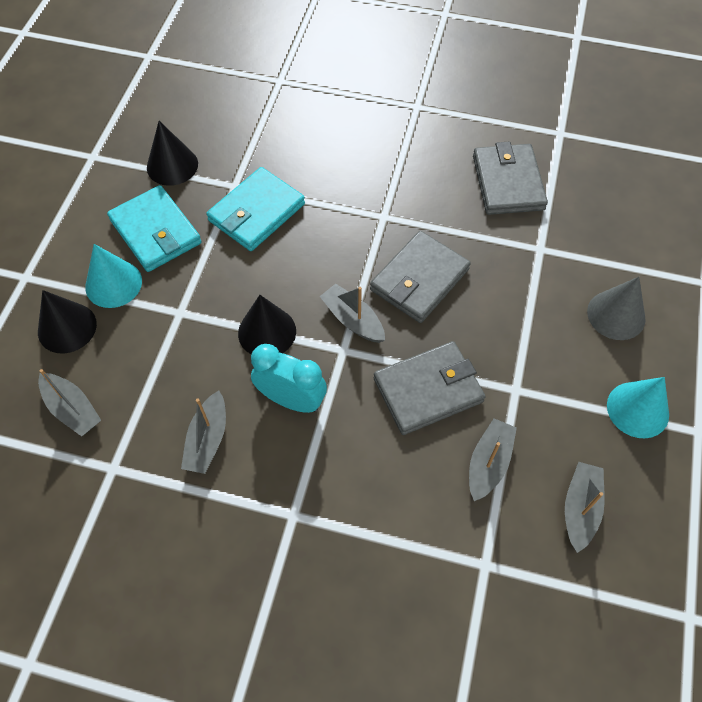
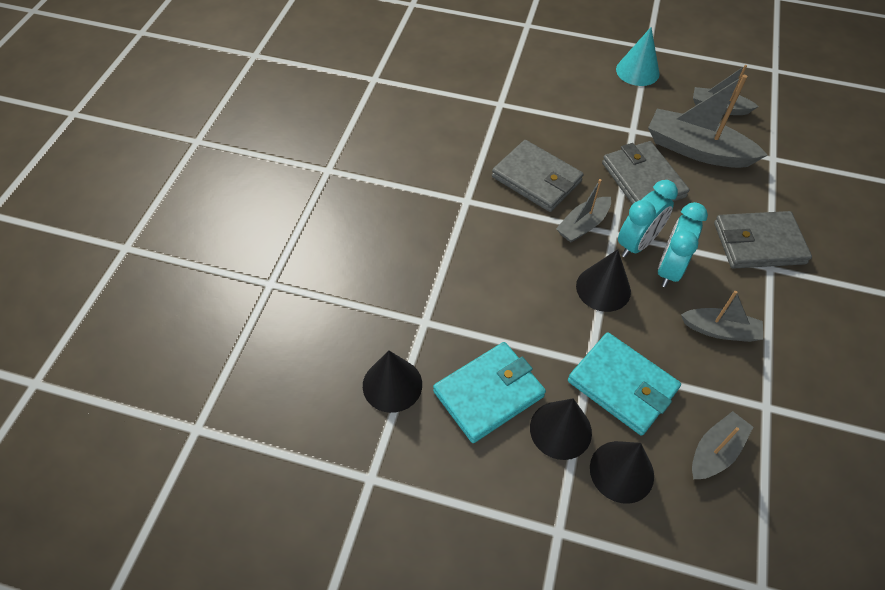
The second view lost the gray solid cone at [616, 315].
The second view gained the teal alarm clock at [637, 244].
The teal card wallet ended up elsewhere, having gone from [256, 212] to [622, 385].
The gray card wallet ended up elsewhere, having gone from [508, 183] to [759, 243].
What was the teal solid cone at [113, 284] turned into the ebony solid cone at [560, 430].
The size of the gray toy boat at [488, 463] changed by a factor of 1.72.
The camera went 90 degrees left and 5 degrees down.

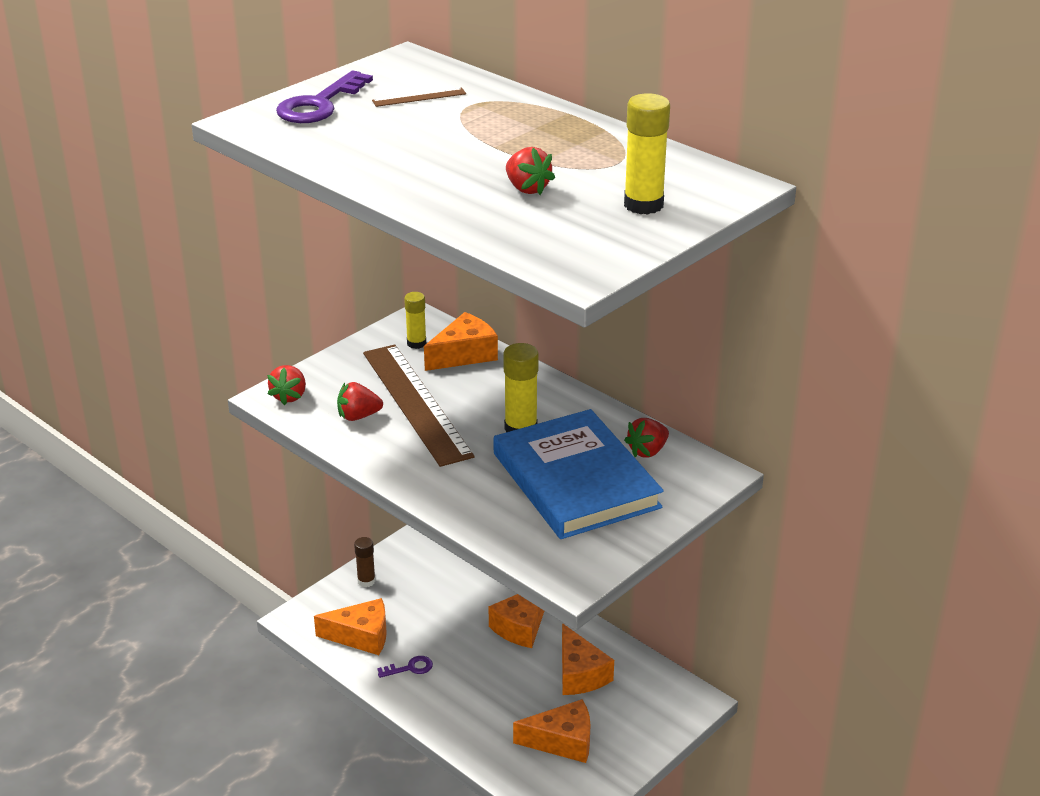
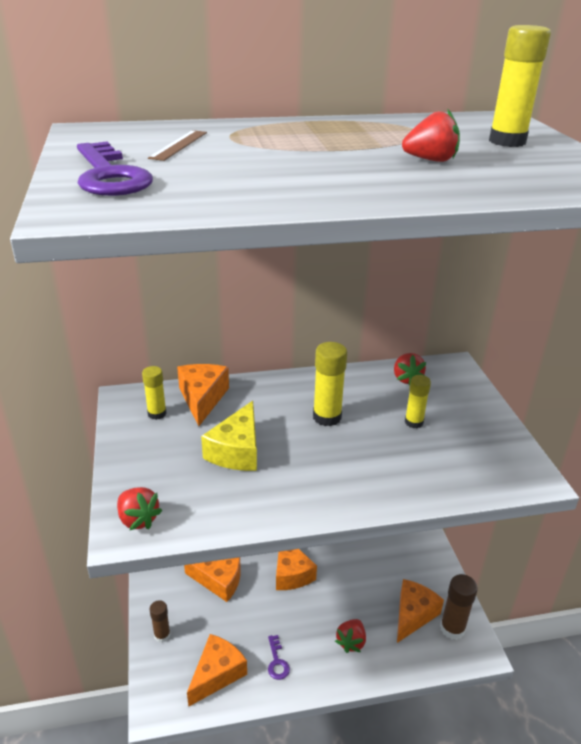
The second view gained the brown glue stick at [452, 628].
The red toy strawberry ended up elsewhere, having gone from [358, 416] to [351, 642].
The bright orange cheese ended up elsewhere, having gone from [580, 674] to [219, 581].
Where the brown measuring stick stood at [416, 403], the bright yellow cheese came to stand at [237, 451].
Where the blue book stood at [575, 480], the bright yellow glue stick came to stand at [414, 422].
The purple key at [410, 668] ended up facing another way, 150 degrees clockwise from before.
The camera went 55 degrees left and 0 degrees up.

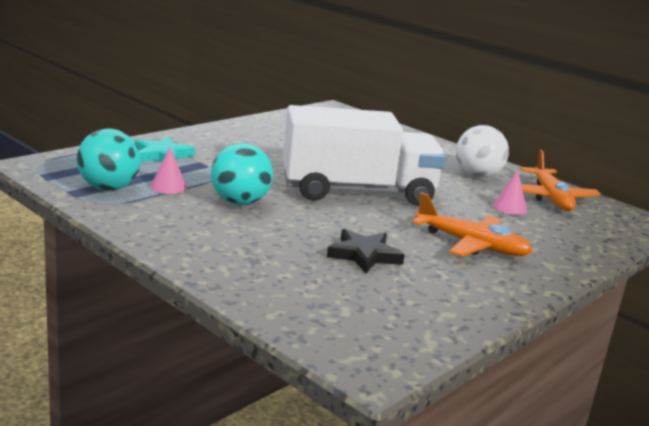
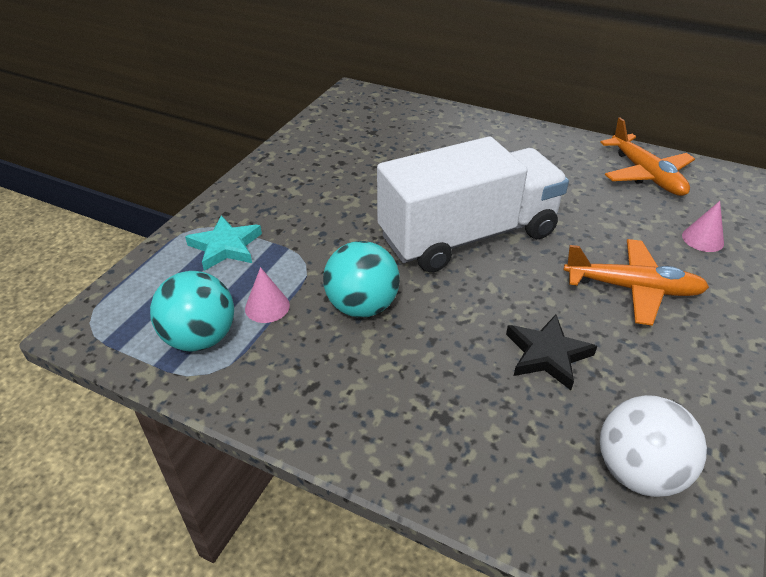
The snow-white ball ended up elsewhere, having gone from [477, 175] to [638, 471].
The rose-pink solid cone ended up elsewhere, having gone from [509, 207] to [702, 239].
The camera went 15 degrees left and 20 degrees up.

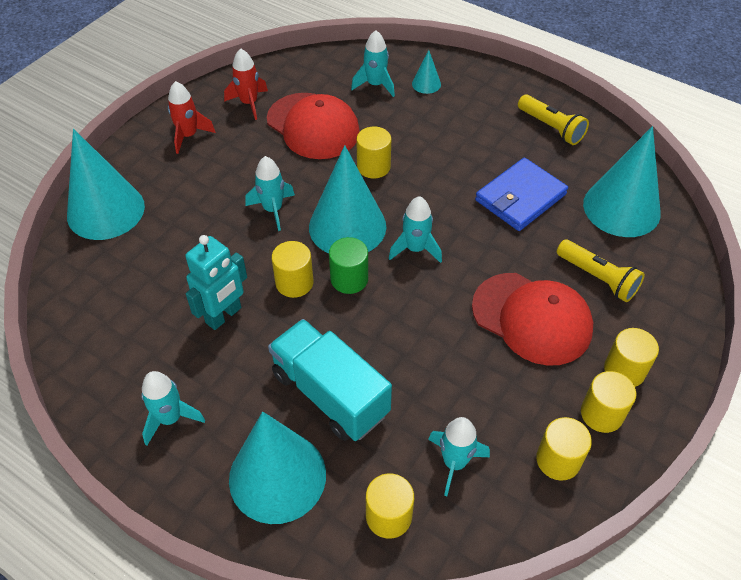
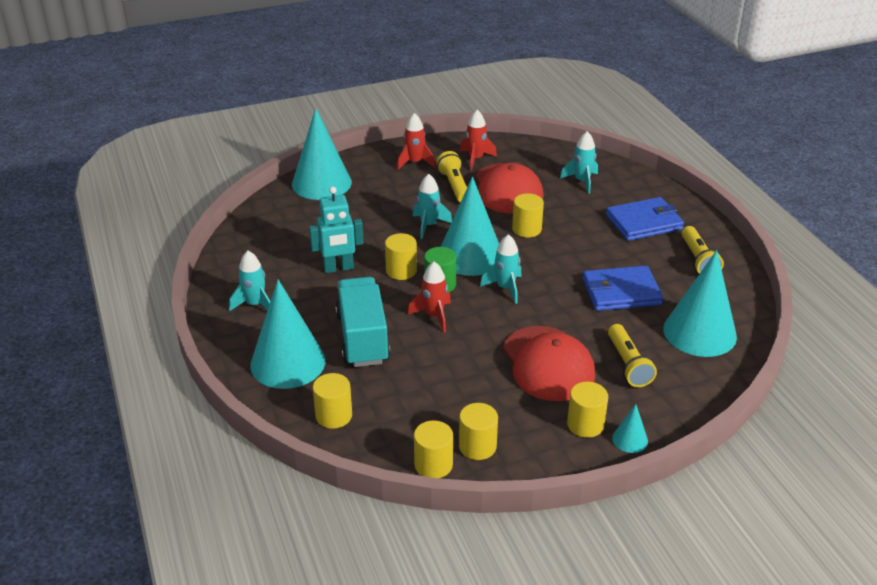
The second view lost the teal spaceship at [454, 463].
The second view gained the red spaceship at [434, 316].
The second view gained the bright yellow flashlight at [454, 186].
The second view gained the blue card wallet at [644, 222].
The teal solid cone ended up elsewhere, having gone from [426, 84] to [630, 439].
The bright yellow cylinder ended up elsewhere, having gone from [601, 414] to [433, 465].
The camera went 35 degrees right and 15 degrees down.

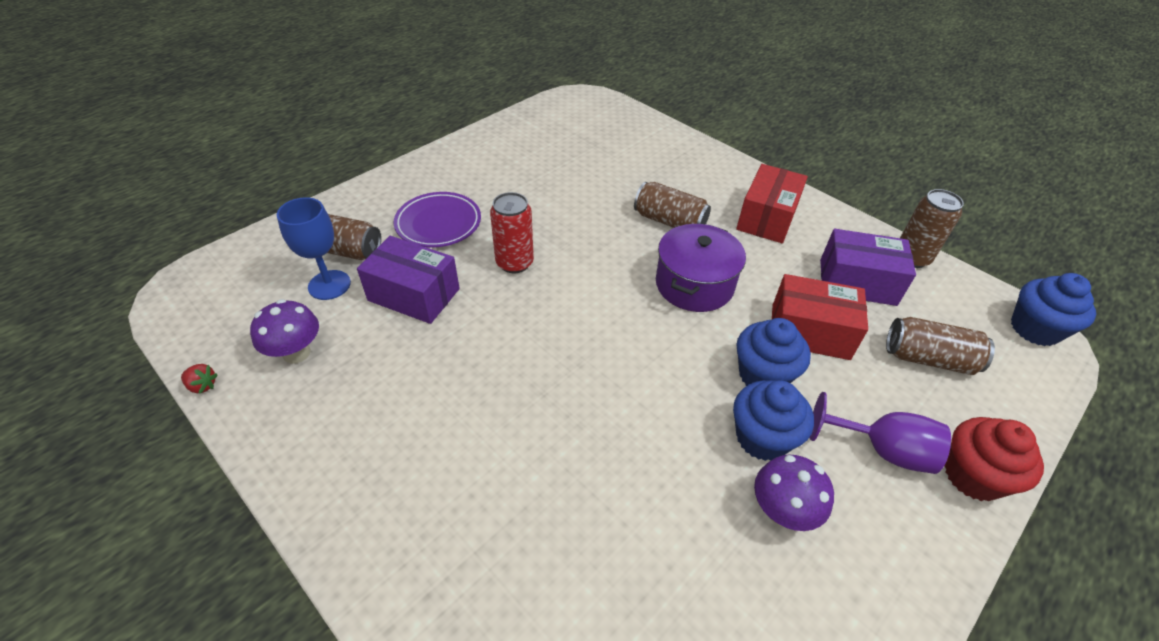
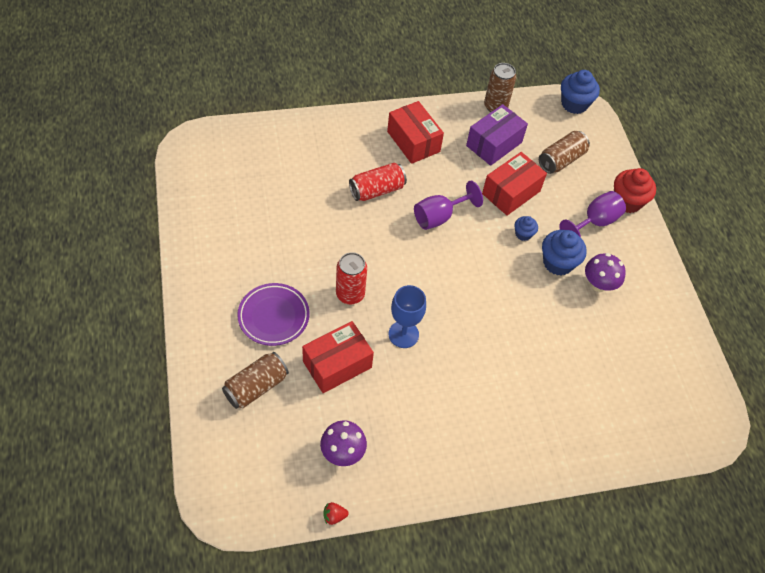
The blue chalice ended up elsewhere, having gone from [329, 285] to [403, 334].
Where the purple pot stood at [694, 284], the purple chalice came to stand at [439, 217].
What was the purple parcel at [414, 294] turned into the red parcel at [337, 364].
What was the brown soda can at [669, 221] turned into the red soda can at [377, 190].
The red toy strawberry at [203, 386] ended up facing another way, 150 degrees counterclockwise from before.
The size of the blue fairy cake at [763, 375] changed by a factor of 0.55.
The camera went 60 degrees left and 10 degrees up.

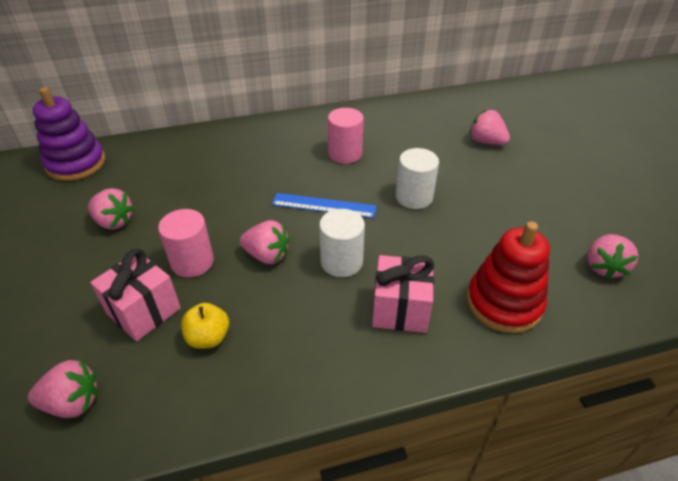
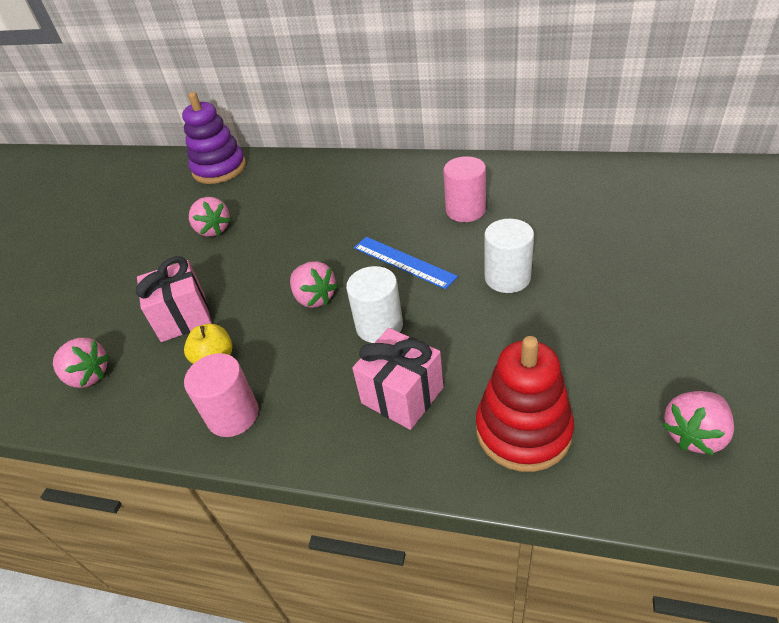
The second view lost the rose-pink toy strawberry at [486, 142].
The rose-pink cylinder ended up elsewhere, having gone from [192, 262] to [233, 415].
The camera went 35 degrees right and 0 degrees up.

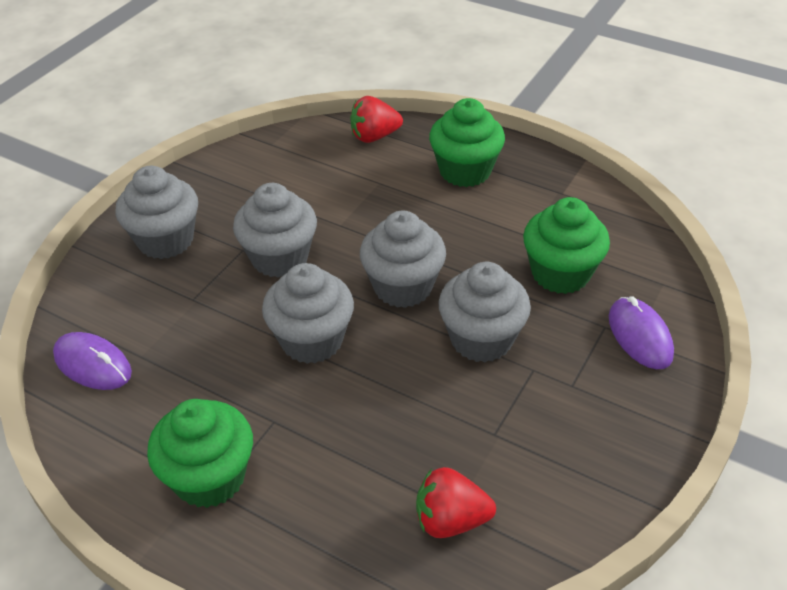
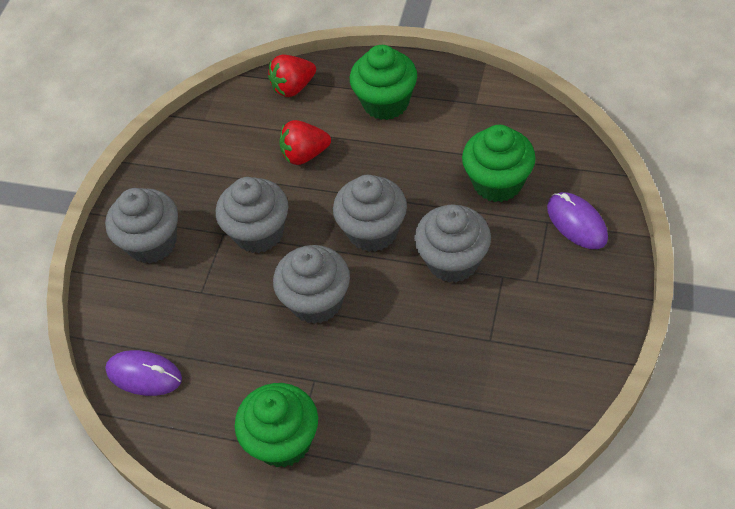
The red toy strawberry ended up elsewhere, having gone from [450, 520] to [305, 155].
The camera went 10 degrees left and 10 degrees up.

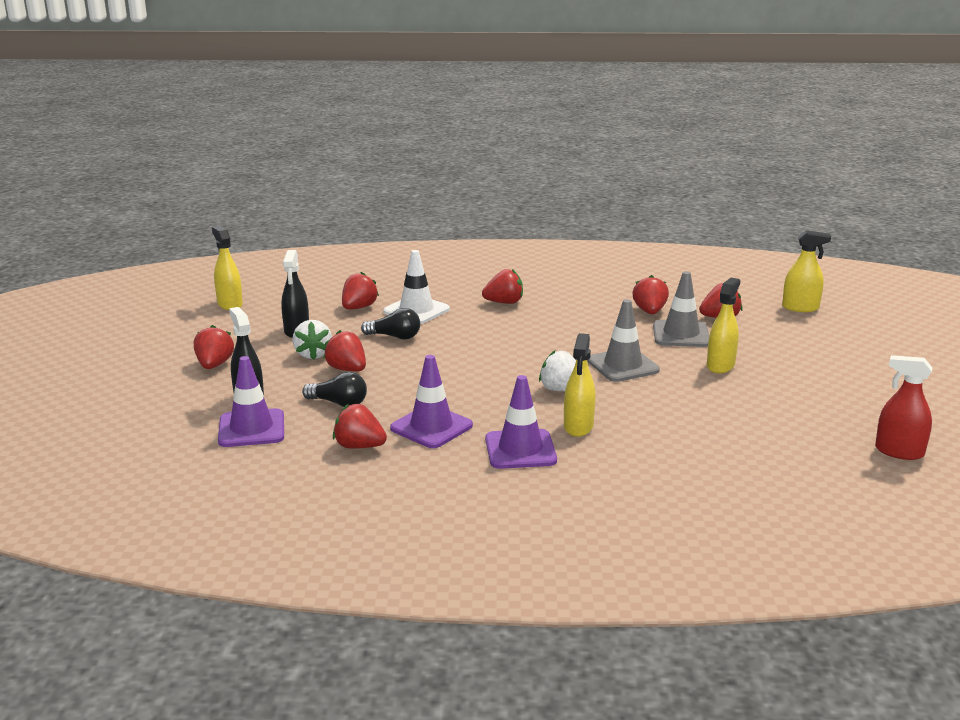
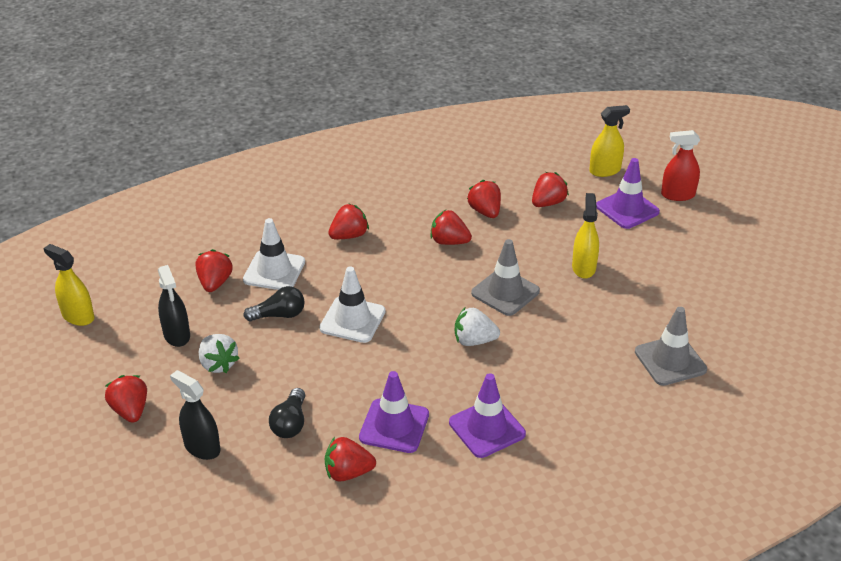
The second view lost the bright yellow spray bottle at [578, 426].
The second view gained the snow-white road cone at [352, 320].
The purple road cone ended up elsewhere, having gone from [251, 429] to [627, 209].
The red toy strawberry ended up elsewhere, having gone from [347, 369] to [449, 242].
The gray road cone ended up elsewhere, having gone from [681, 334] to [670, 361].
The red spray bottle ended up elsewhere, having gone from [899, 452] to [677, 195].
The ebony light bulb at [339, 403] ended up facing another way, 105 degrees clockwise from before.
The camera went 25 degrees left and 15 degrees up.

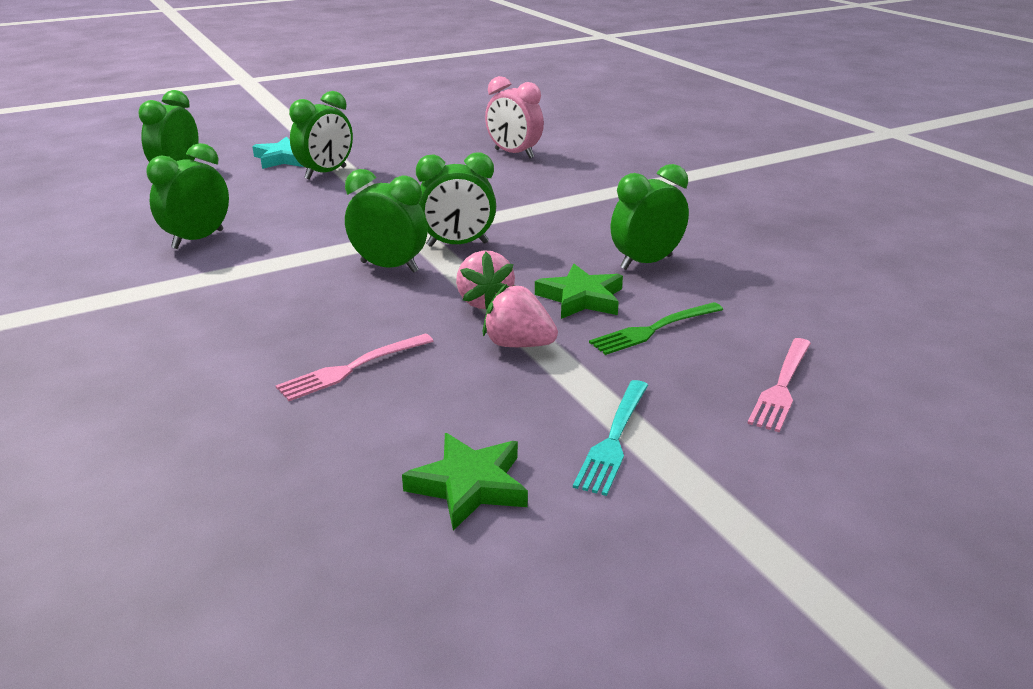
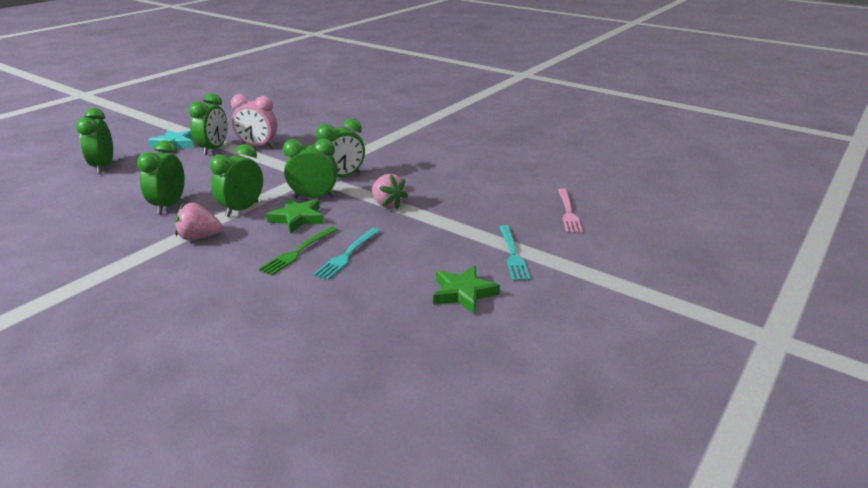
The rose-pink toy strawberry ended up elsewhere, having gone from [518, 344] to [199, 237].
The rose-pink alarm clock ended up elsewhere, having gone from [514, 154] to [258, 146].
The emerald star ended up elsewhere, having gone from [581, 298] to [297, 218].
The emerald dinner fork ended up elsewhere, having gone from [653, 330] to [298, 252].
The emerald alarm clock ended up elsewhere, having gone from [646, 262] to [242, 209].
What was the rose-pink dinner fork at [351, 369] turned into the teal dinner fork at [347, 255].
The camera went 25 degrees left and 0 degrees up.

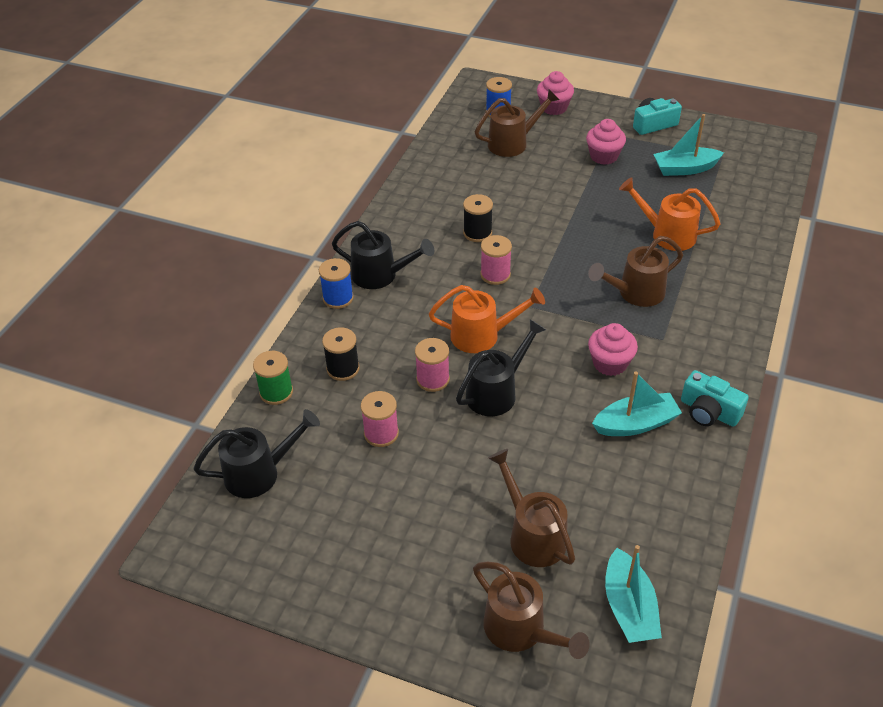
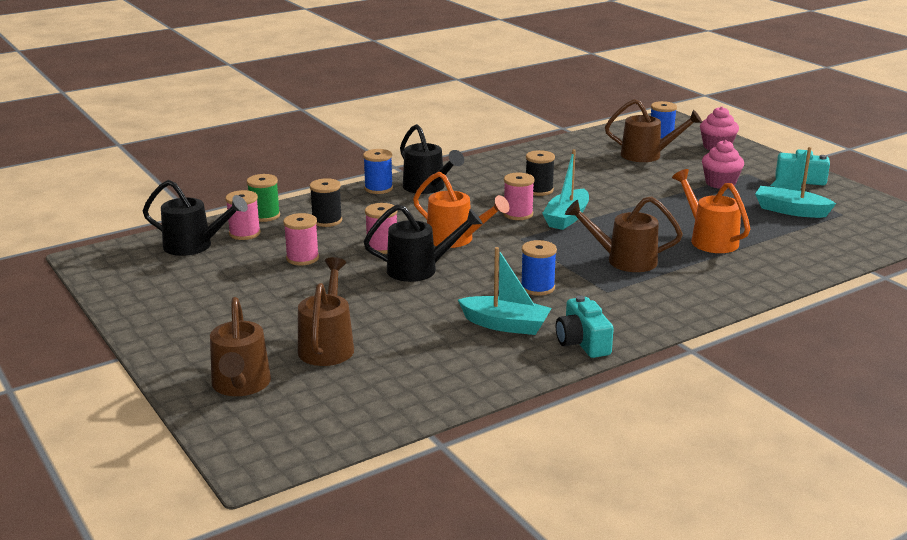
The second view gained the rose-pink bobbin at [244, 233].
The teal toy boat ended up elsewhere, having gone from [629, 607] to [566, 218].
Where the rose-pink fairy cake stood at [610, 363], the blue bobbin came to stand at [537, 287].
The camera went 35 degrees right and 20 degrees down.

